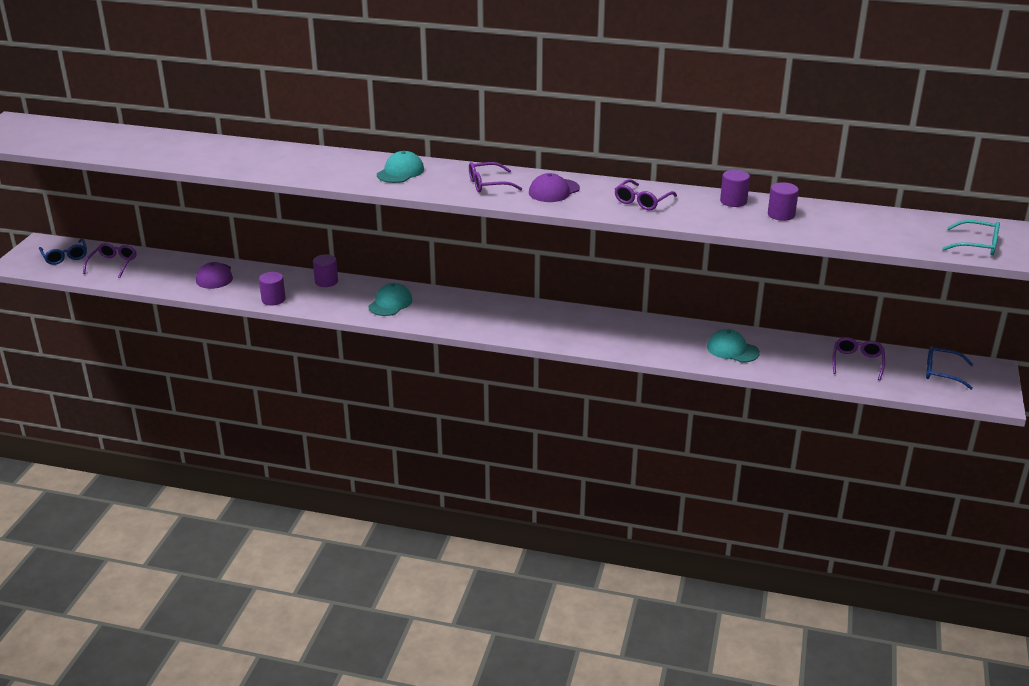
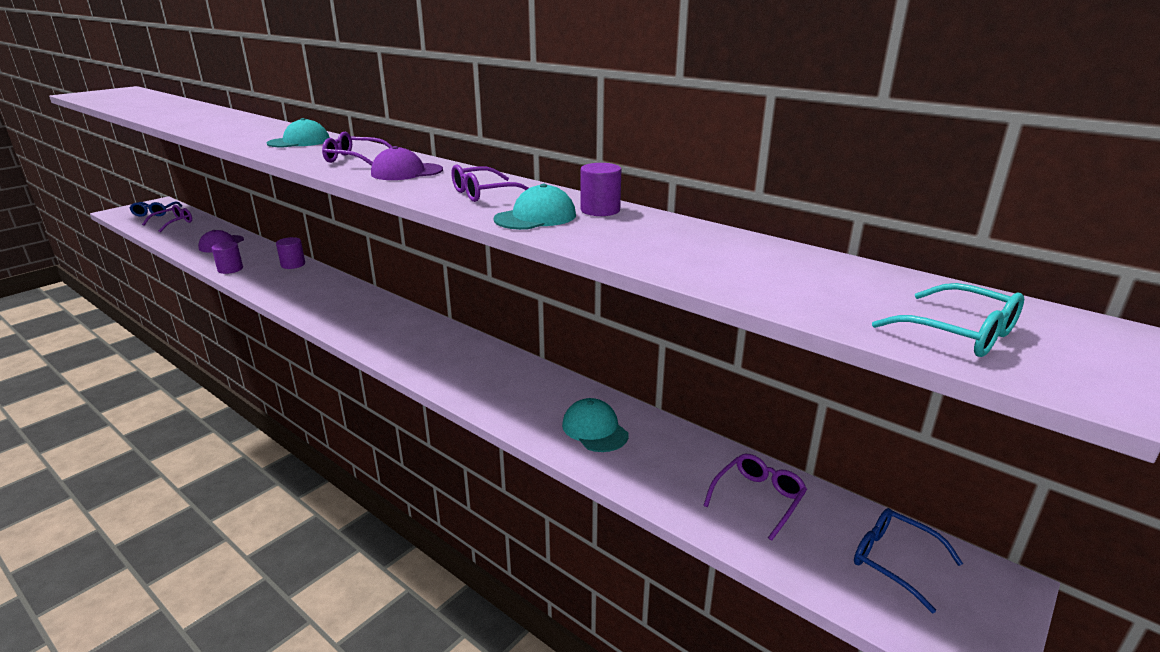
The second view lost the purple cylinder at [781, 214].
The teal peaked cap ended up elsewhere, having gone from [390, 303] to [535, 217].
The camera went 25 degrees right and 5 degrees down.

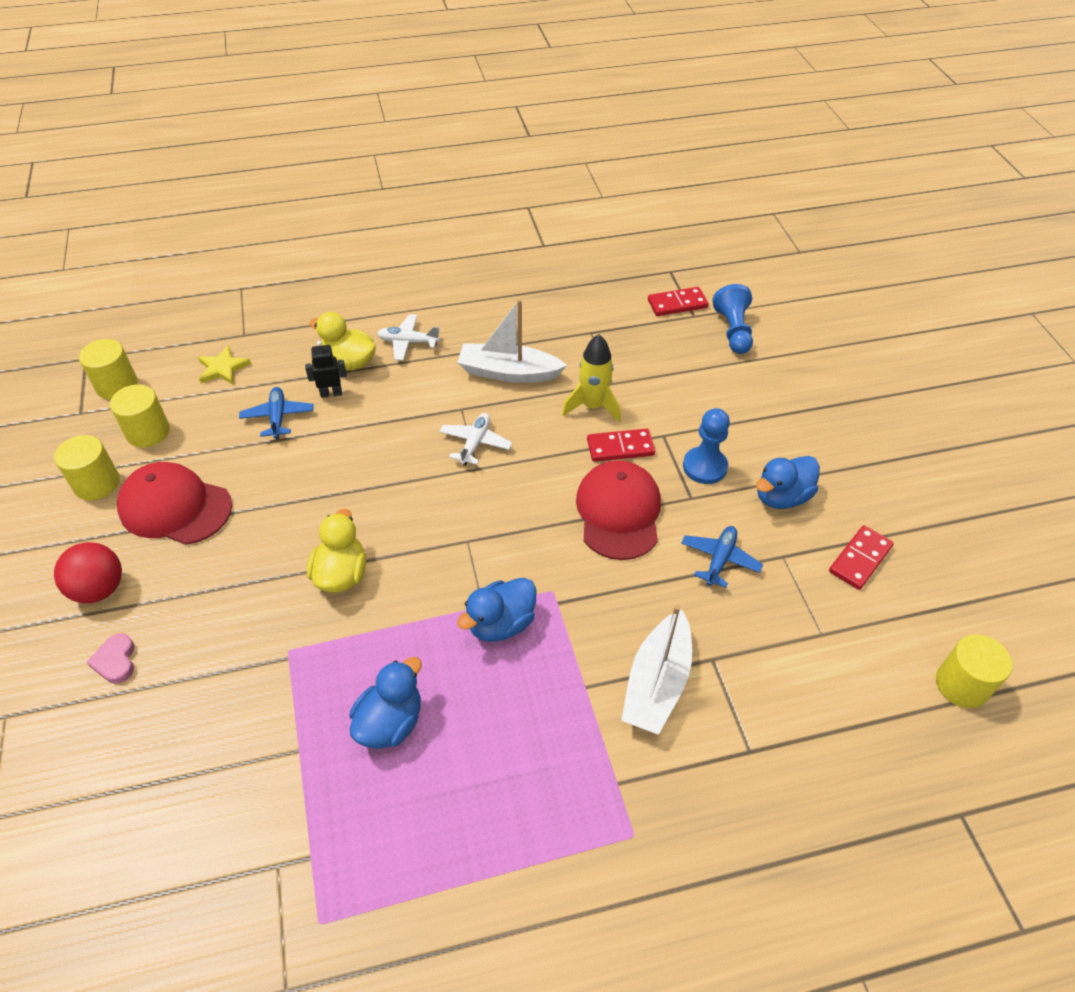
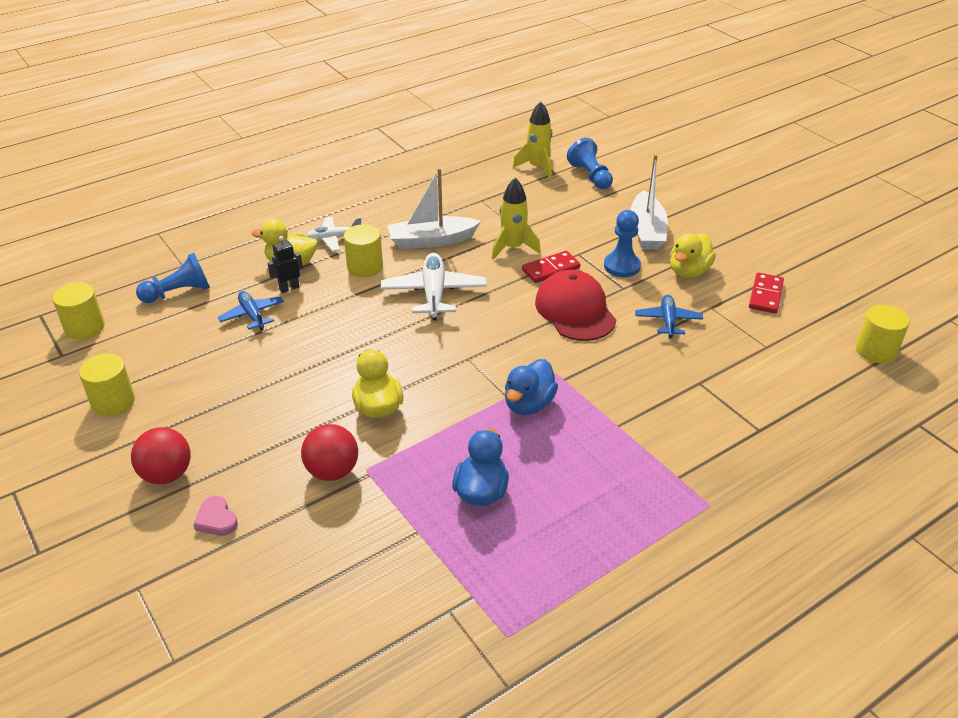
The second view lost the red peaked cap at [175, 507].
The second view gained the red ball at [332, 471].
The bright yellow cylinder ended up elsewhere, having gone from [148, 432] to [365, 267].
The snow-white toy boat ended up elsewhere, having gone from [657, 683] to [647, 230].
Where the bright yellow star stood at [223, 368], the blue game pawn came to stand at [178, 293].
Where the red domino piece stood at [677, 304], the bright yellow spaceship came to stand at [537, 167].
What was the blue rubber duck at [781, 497] turned into the bright yellow rubber duck at [688, 271].
The size of the snow-white toy plane at [475, 443] changed by a factor of 1.63.
The camera went 20 degrees left and 10 degrees down.

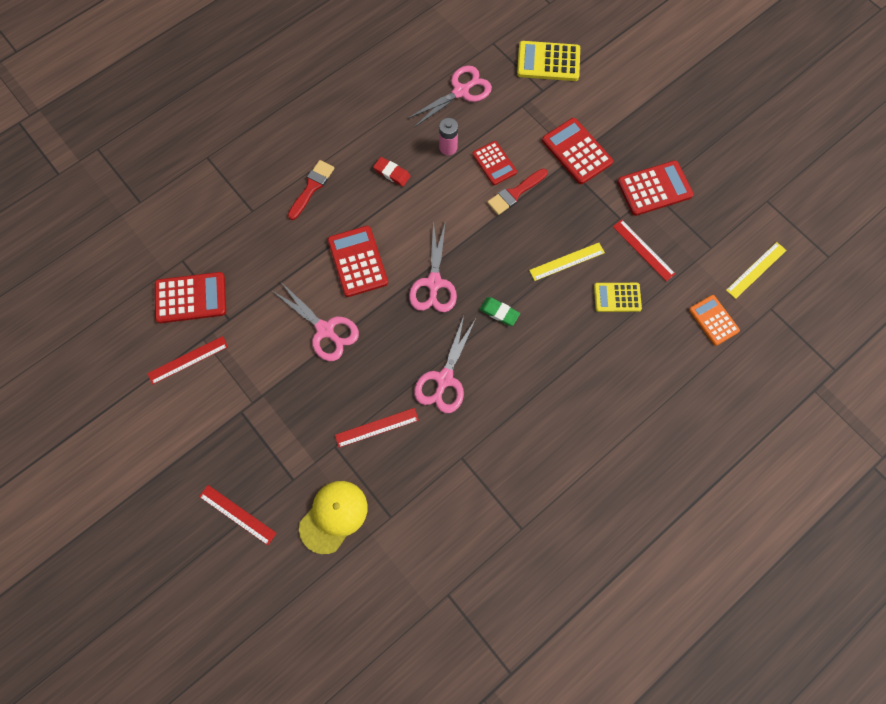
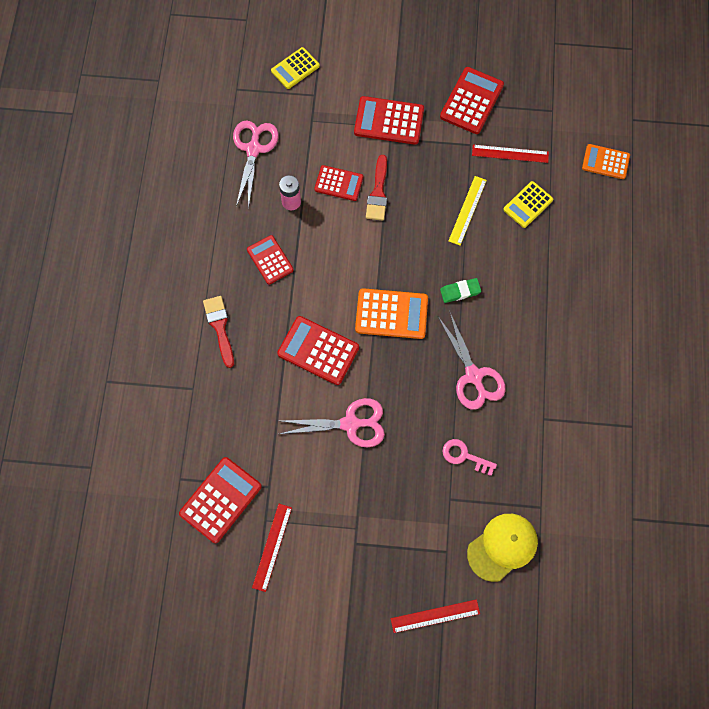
The second view lost the bright yellow measuring stick at [756, 270].
Where the red measuring stick stood at [377, 427], the rose-pink key came to stand at [464, 456].
Where the red eraser stood at [392, 173], the red calculator came to stand at [270, 260].
Where the rose-pink shears stood at [434, 283], the bright orange calculator came to stand at [391, 314].
The bright yellow peaked cap at [333, 516] ended up facing another way, 60 degrees clockwise from before.
The size of the bright yellow calculator at [548, 62] changed by a factor of 0.66.
The camera went 45 degrees left and 0 degrees up.

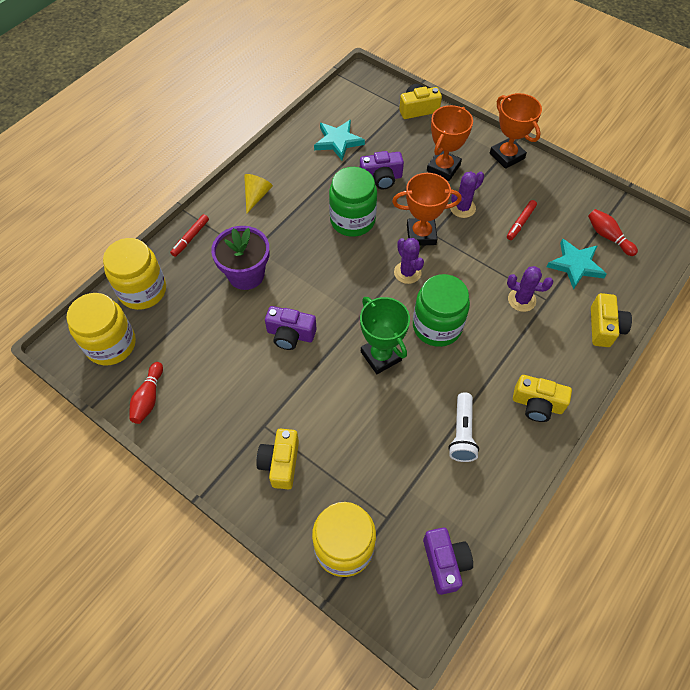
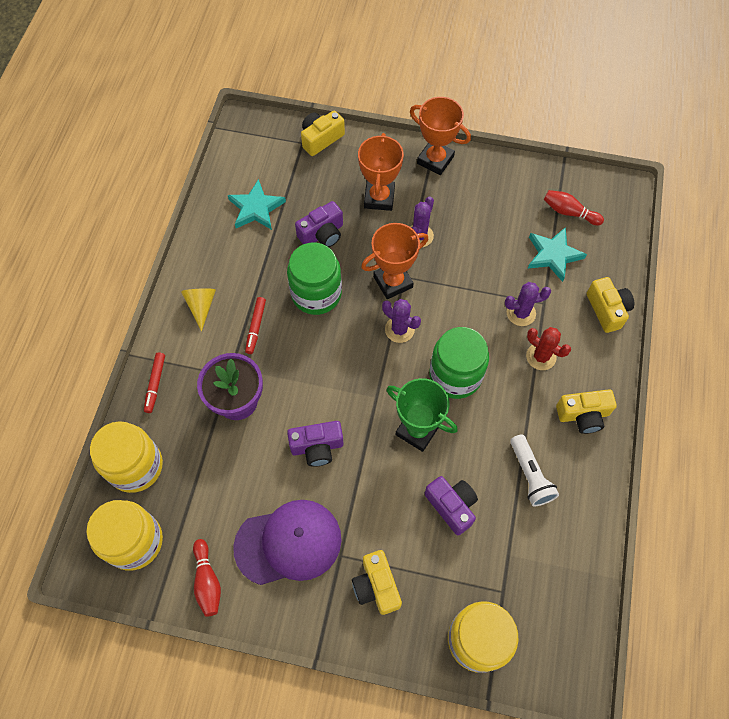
The second view gained the purple peaked cap at [288, 543].
The second view gained the red cactus at [541, 356].
The purple photo camera ended up elsewhere, having gone from [445, 562] to [451, 506].
The red felt pen ended up elsewhere, having gone from [520, 223] to [256, 327].
The camera went 25 degrees left and 5 degrees up.

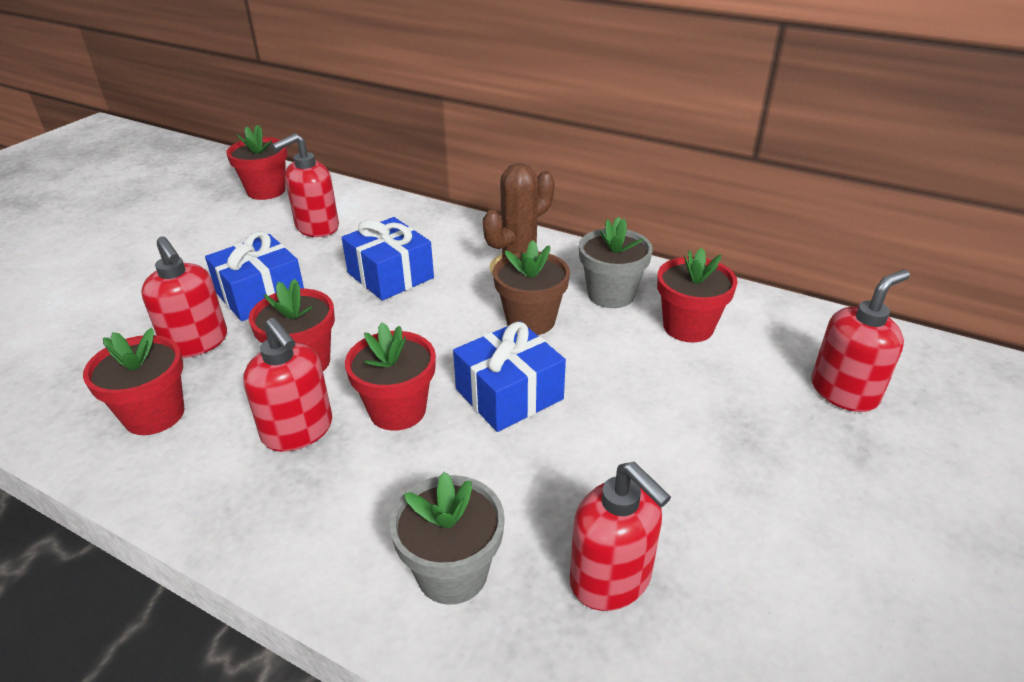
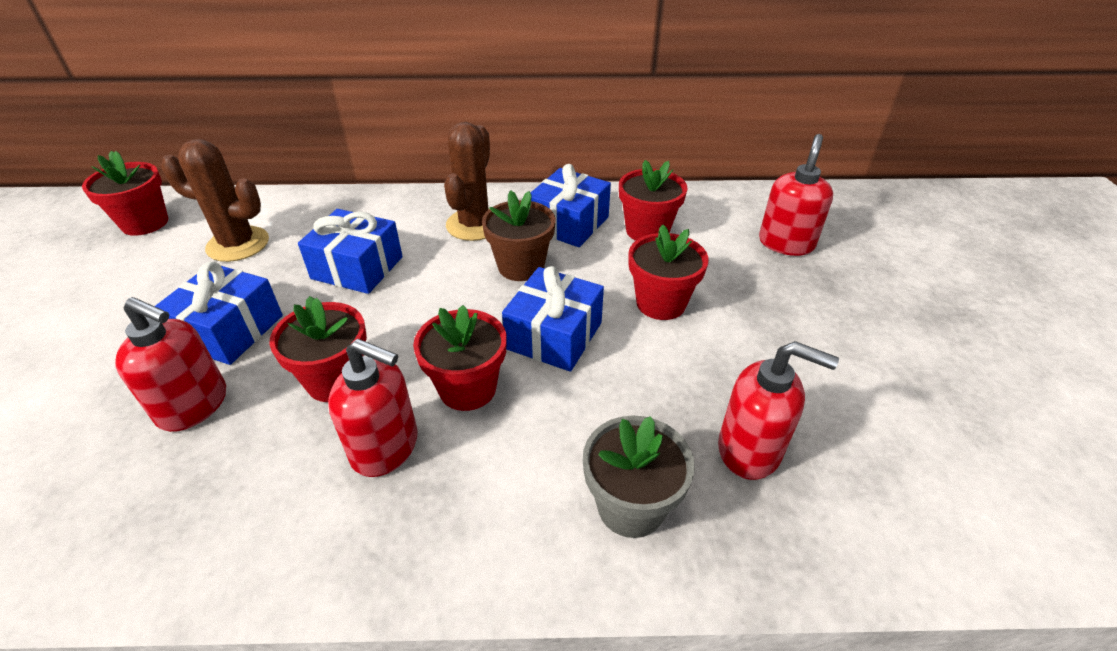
The red plant pot ended up elsewhere, having gone from [154, 415] to [661, 303].
Where the red soap dispenser stood at [317, 227], the brown cactus came to stand at [238, 244].
Where the gray plant pot stood at [611, 294], the blue present came to stand at [569, 223].
The camera went 30 degrees left and 5 degrees up.

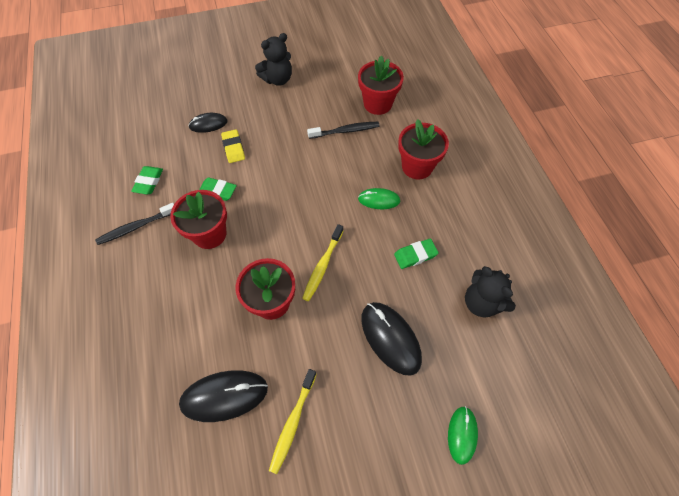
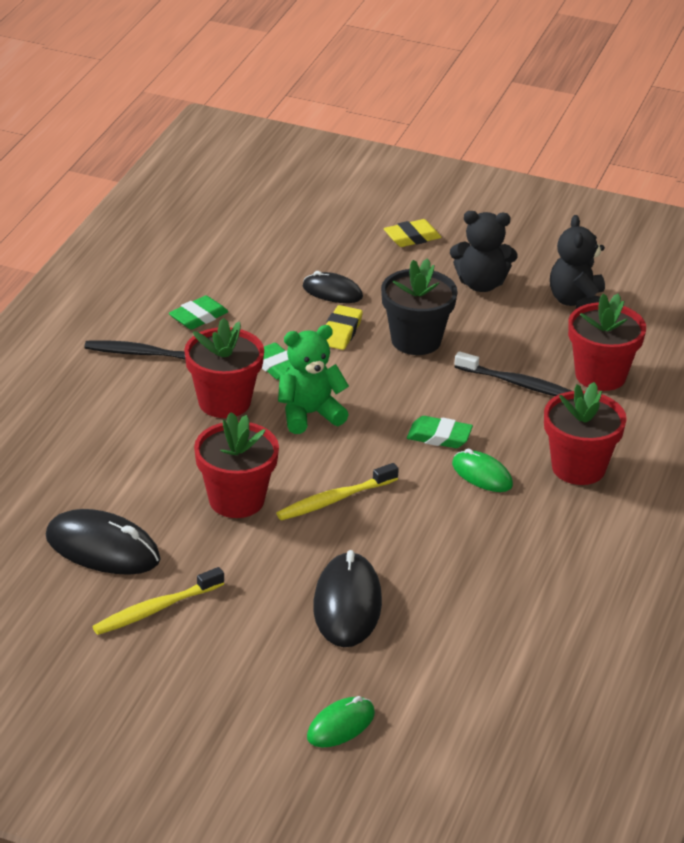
The second view gained the emerald teddy at [309, 414].
The second view gained the ebony plant pot at [416, 340].
The second view gained the bright yellow eraser at [412, 237].
The emerald eraser ended up elsewhere, having gone from [415, 255] to [439, 437].
The ebony teddy ended up elsewhere, having gone from [482, 302] to [577, 302].
The camera went 35 degrees right and 25 degrees down.

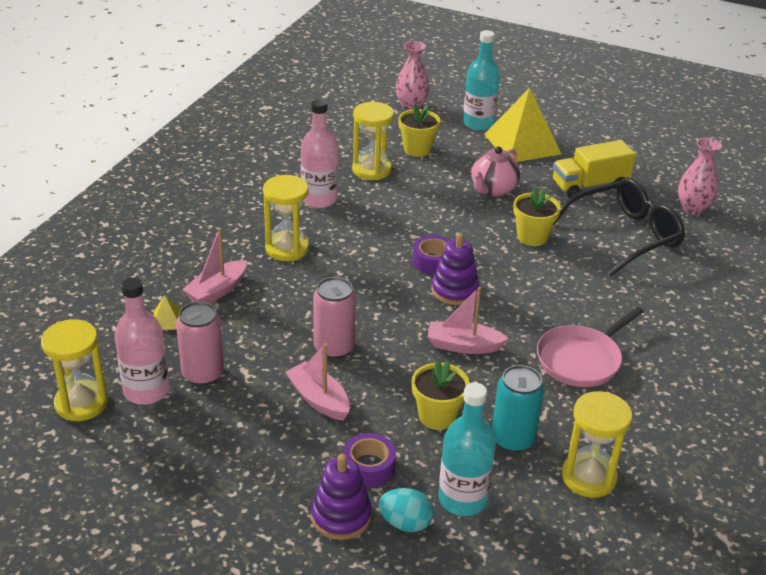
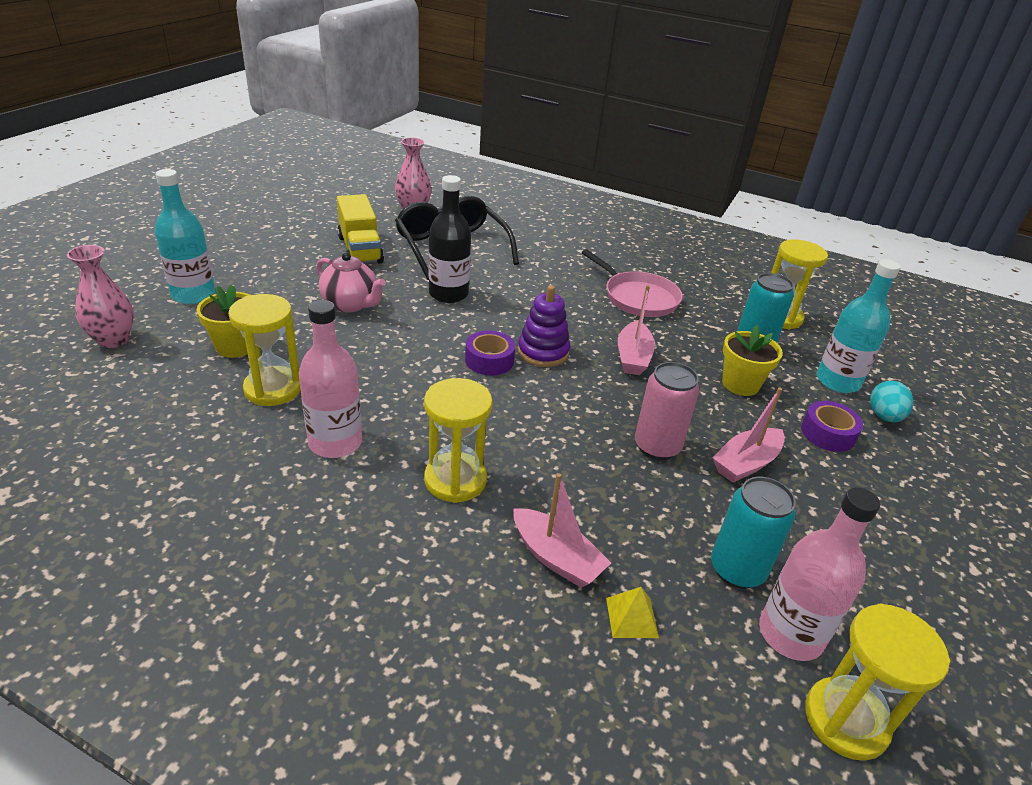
The second view lost the purple ring stacker at [341, 516].
The second view lost the bright yellow pyramid shape at [522, 144].
Where the bright yellow plant pot stood at [532, 237], the ebony drink bottle came to stand at [448, 294].
What was the rose-pink soda can at [203, 374] turned into the teal soda can at [737, 570].
The camera went 90 degrees left and 0 degrees up.

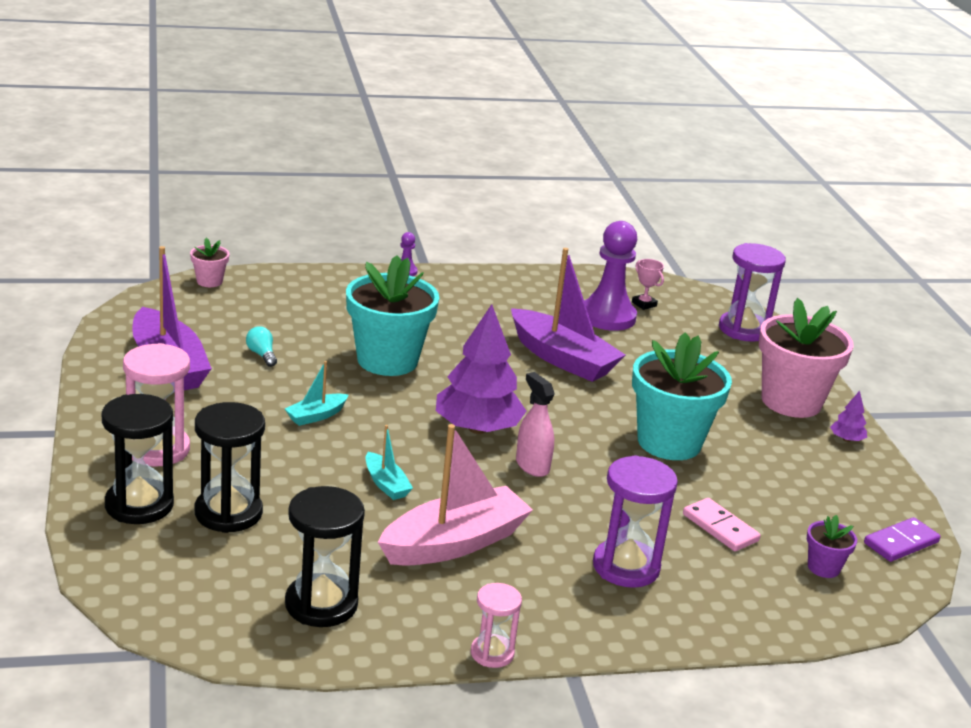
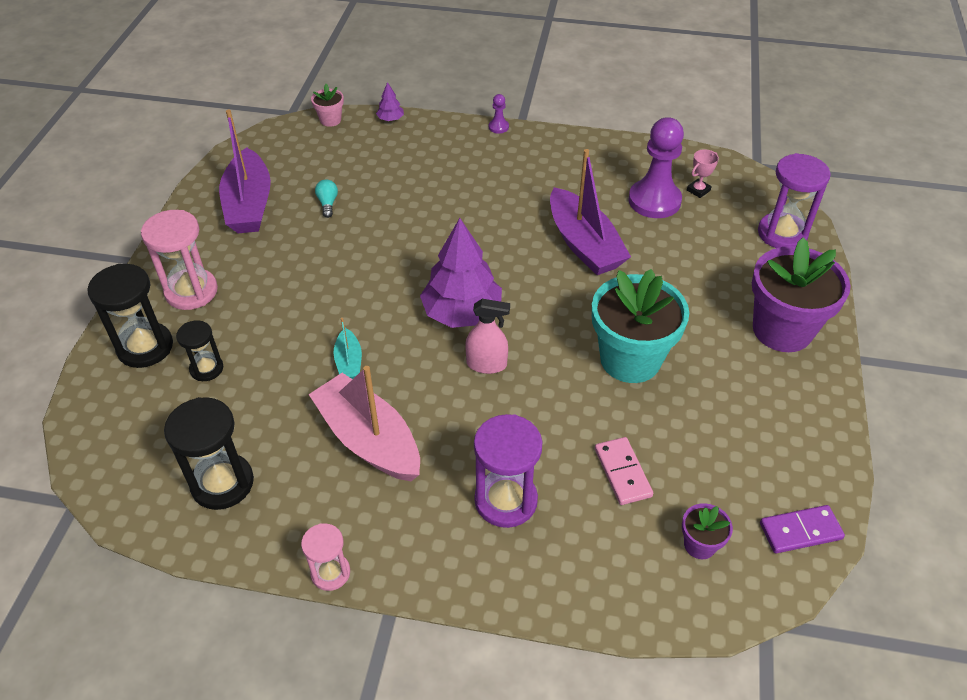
The second view lost the teal toy boat at [316, 416].
The second view lost the teal plant pot at [387, 360].
The purple tree ended up elsewhere, having gone from [846, 439] to [390, 119].
What was the rose-pink plant pot at [791, 401] turned into the purple plant pot at [782, 330].
The rose-pink toy boat at [454, 543] ended up facing another way, 120 degrees counterclockwise from before.
The rose-pink spray bottle at [532, 466] ended up facing another way, 105 degrees clockwise from before.
The rose-pink prize cup at [644, 304] ended up facing another way, 60 degrees clockwise from before.
The size of the ebony sand timer at [228, 513] changed by a factor of 0.59.
The camera went 25 degrees right and 20 degrees up.

